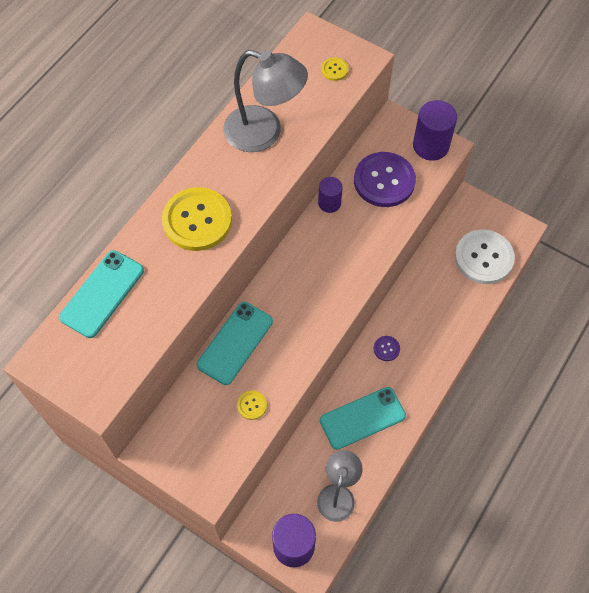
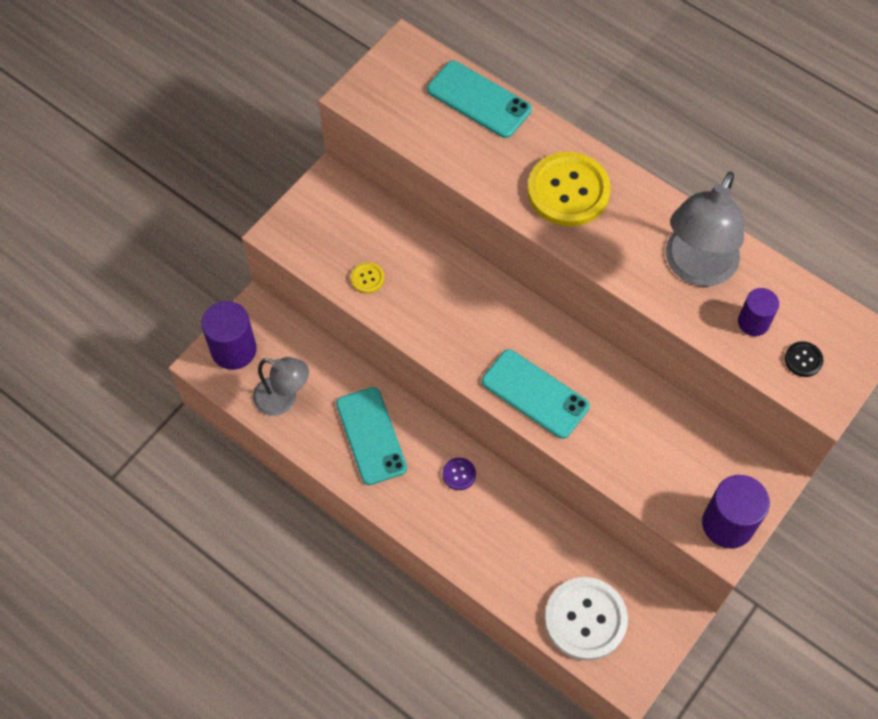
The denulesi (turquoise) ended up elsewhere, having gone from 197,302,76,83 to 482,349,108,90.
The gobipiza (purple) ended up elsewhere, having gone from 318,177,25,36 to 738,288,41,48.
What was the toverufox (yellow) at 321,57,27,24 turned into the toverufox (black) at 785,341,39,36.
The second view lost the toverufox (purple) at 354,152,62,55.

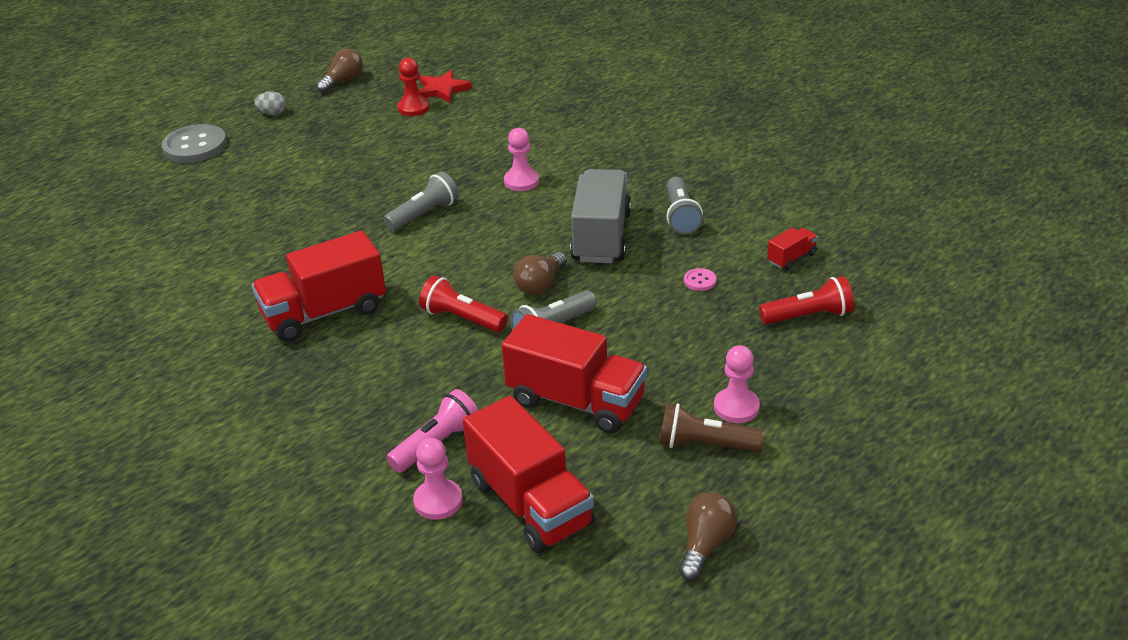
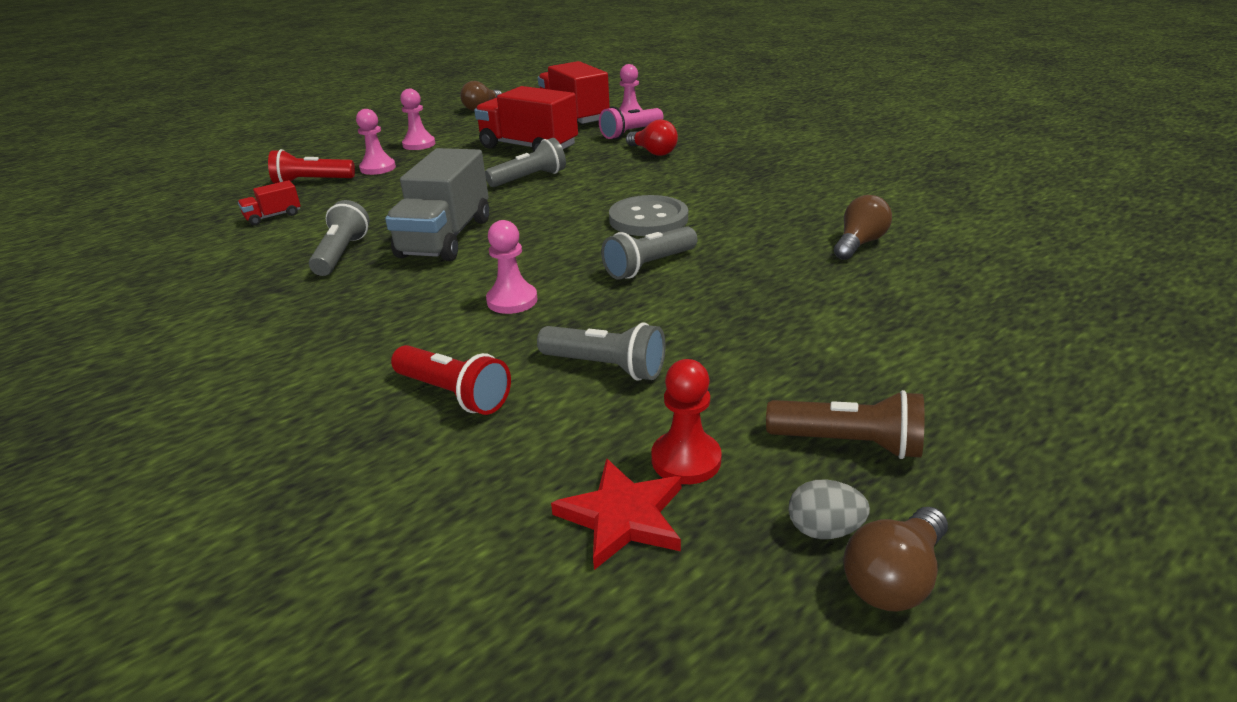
The toverufox (grey) ended up elsewhere, having gone from 161,124,66,39 to 609,195,79,41.
The second view lost the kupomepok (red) at 252,231,134,111.
The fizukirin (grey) ended up elsewhere, having gone from 254,91,32,24 to 788,479,82,60.
The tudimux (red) ended up elsewhere, having gone from 419,275,89,57 to 391,345,120,70.
The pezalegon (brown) ended up elsewhere, having gone from 514,252,53,43 to 834,195,58,65.
The tudimux (brown) ended up elsewhere, having gone from 659,403,105,49 to 766,390,159,69.
The second view lost the toverufox (pink) at 684,268,32,23.
The second view gained the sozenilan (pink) at 356,109,40,66.
The second view gained the tudimux (grey) at 537,322,129,59.
The second view gained the pezalegon (red) at 626,120,52,36.

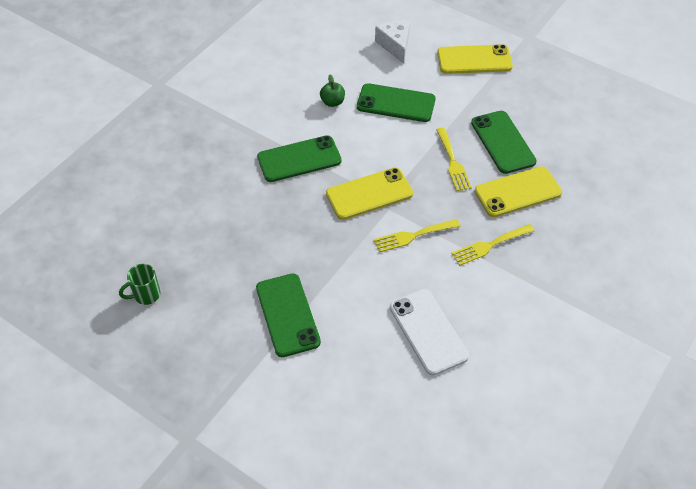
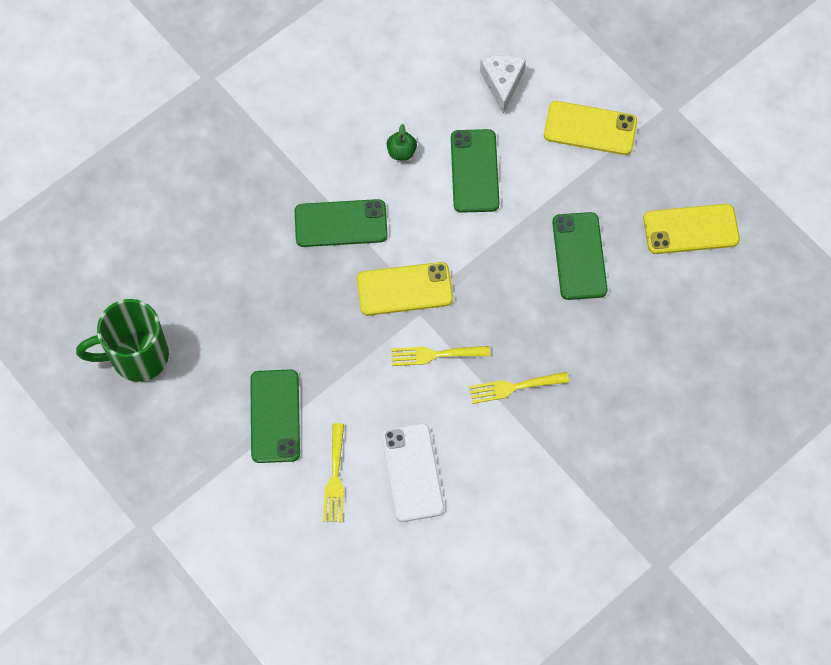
The size of the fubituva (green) at 119,264,42,41 changed by a factor of 2.07.
The denulesi (green) at 357,83,79,39 ended up facing another way, 60 degrees clockwise from before.
The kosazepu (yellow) ended up elsewhere, having gone from 436,128,36,63 to 323,423,21,99.
The denulesi (yellow) ended up elsewhere, having gone from 474,166,88,51 to 643,204,97,50.

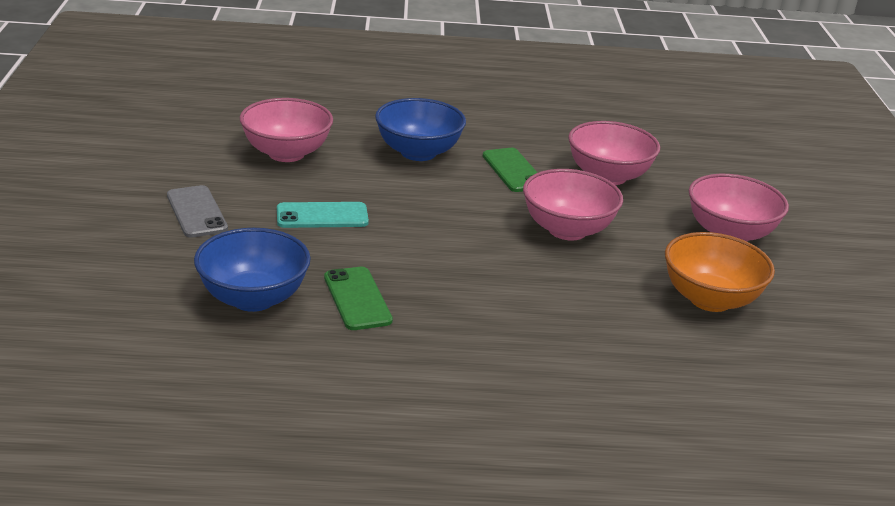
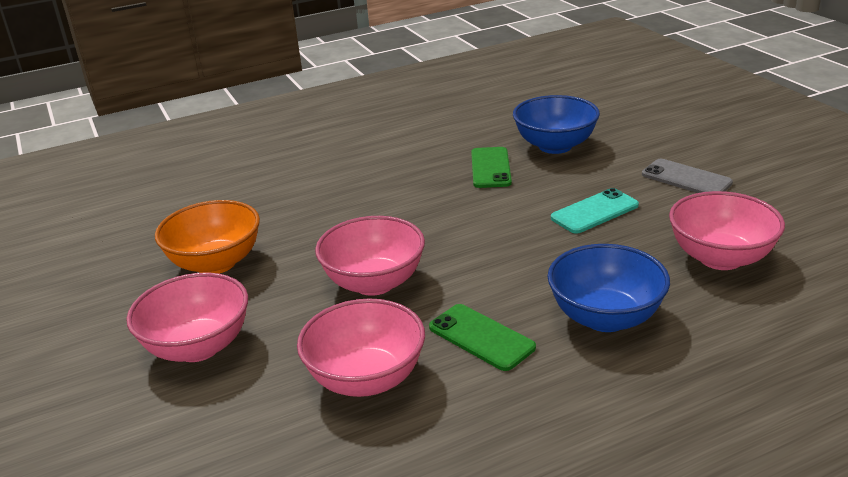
The denulesi (green) at 324,267,69,63 ended up facing another way, 45 degrees clockwise from before.

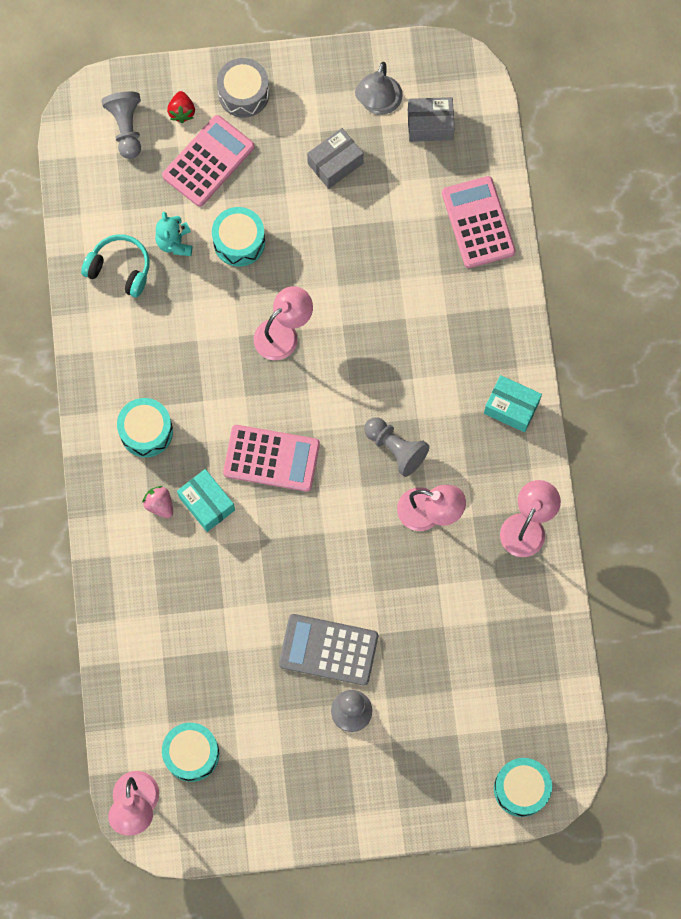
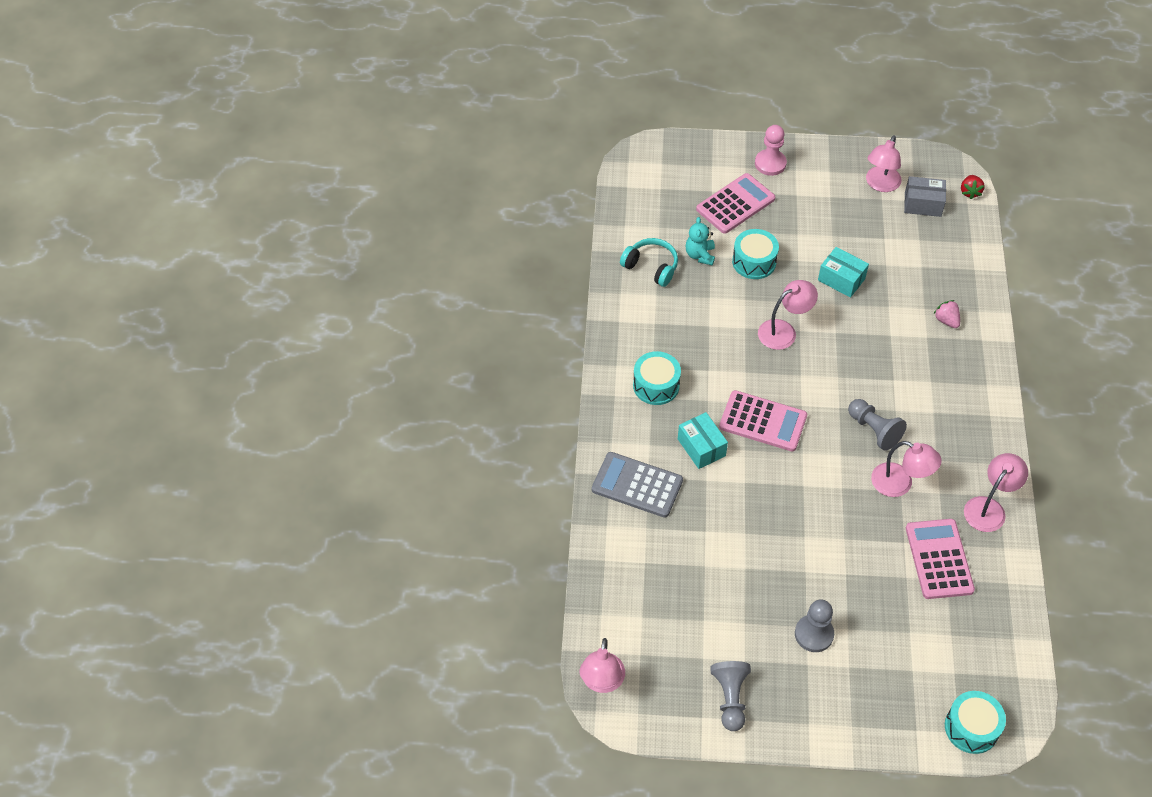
The sozenilan (grey) ended up elsewhere, having gone from 101,92,40,67 to 710,661,41,70.
The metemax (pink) ended up elsewhere, having gone from 142,486,31,32 to 934,300,26,28.
The second view lost the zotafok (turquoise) at 162,723,57,59.
The metemax (red) ended up elsewhere, having gone from 167,91,28,32 to 961,175,24,24.
Where the zotafok (grey) stood at 217,58,52,60, the sozenilan (pink) came to stand at 755,125,32,51.
The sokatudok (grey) ended up elsewhere, having gone from 279,614,99,72 to 592,452,91,66.
The second view lost the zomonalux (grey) at 307,128,56,61.
What was the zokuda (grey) at 355,62,48,53 turned into the zokuda (pink) at 866,135,36,57.
The sokatudok (pink) ended up elsewhere, having gone from 442,176,74,92 to 906,519,69,80.
The zomonalux (turquoise) ended up elsewhere, having gone from 484,375,58,57 to 818,247,51,51.

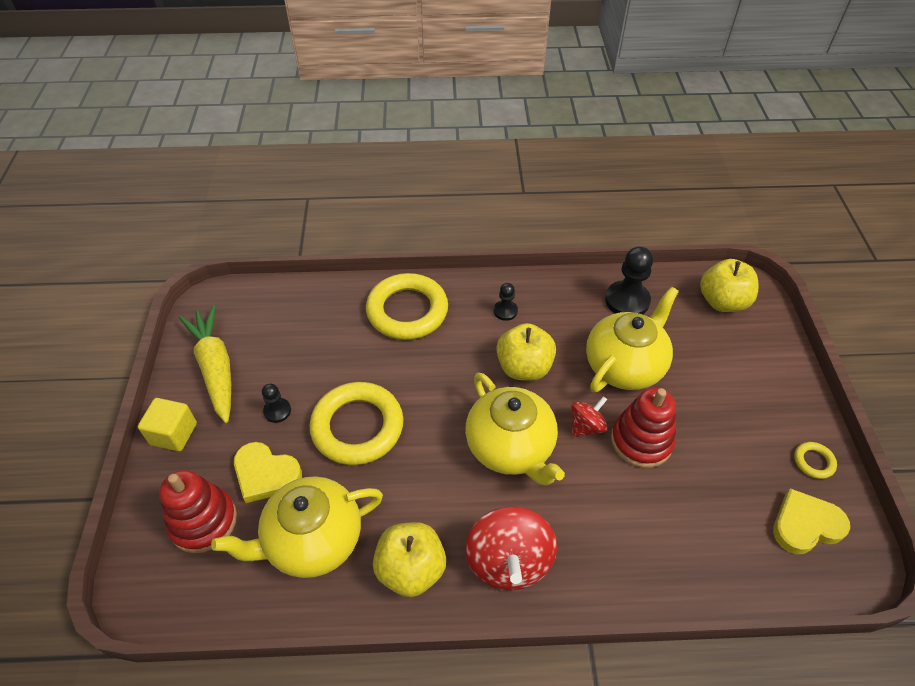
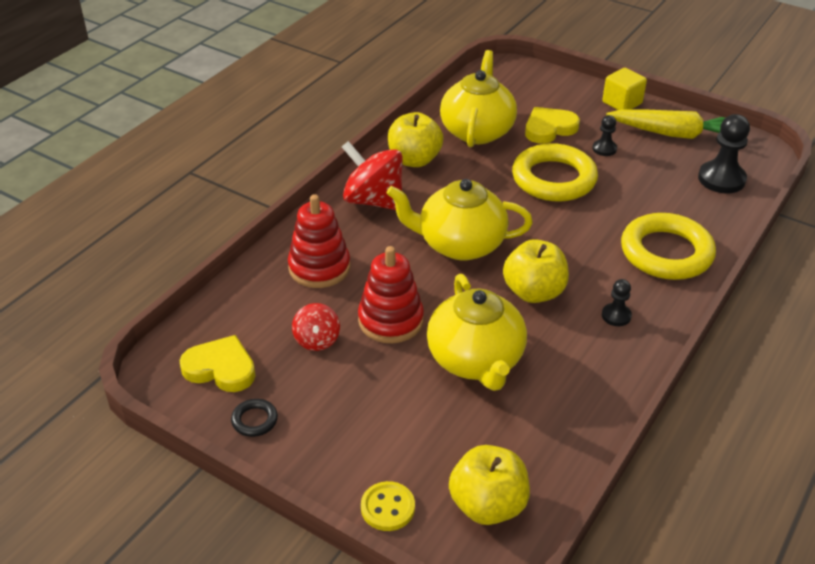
The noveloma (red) ended up elsewhere, having gone from 159,470,78,83 to 288,194,62,94.
The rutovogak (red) ended up elsewhere, having gone from 571,396,37,41 to 292,303,48,48.
The sozenilan (black) ended up elsewhere, having gone from 605,246,48,68 to 698,114,52,79.
The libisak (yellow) at 773,488,77,66 ended up facing another way, 90 degrees counterclockwise from before.
What was the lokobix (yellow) at 794,442,43,37 turned into the lokobix (black) at 231,399,47,38.
The second view gained the toverufox (yellow) at 361,481,54,50.

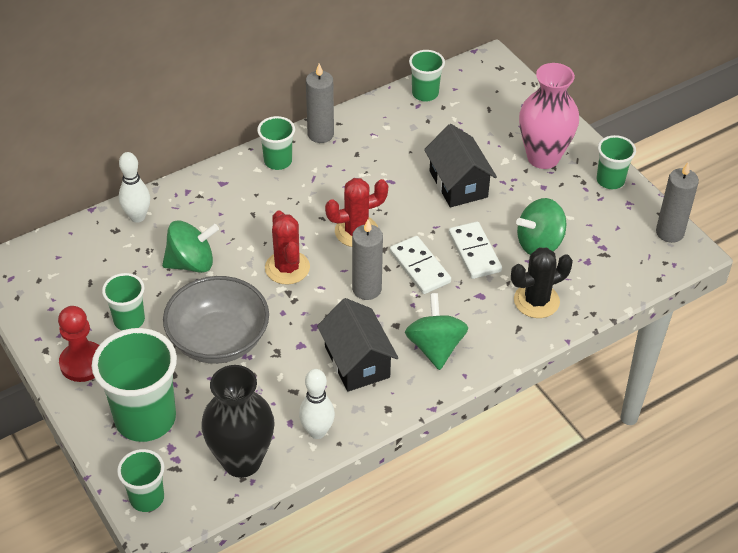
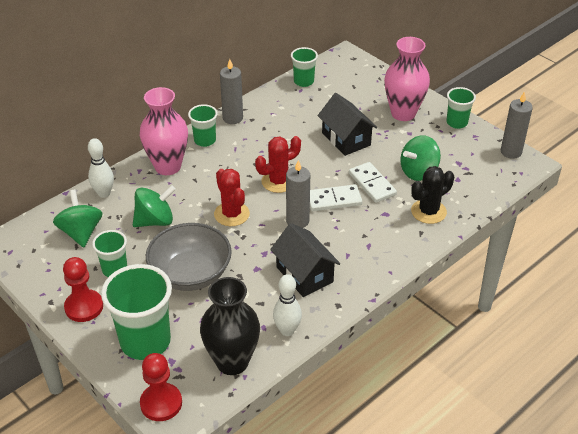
Where the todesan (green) stood at 117,449,47,63, the sozenilan (red) came to stand at 140,353,42,68.
The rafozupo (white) at 390,236,61,58 ended up facing another way, 60 degrees counterclockwise from before.
The rutovogak (green) ended up elsewhere, having gone from 405,293,63,77 to 53,190,50,58.
The second view gained the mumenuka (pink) at 140,87,48,88.

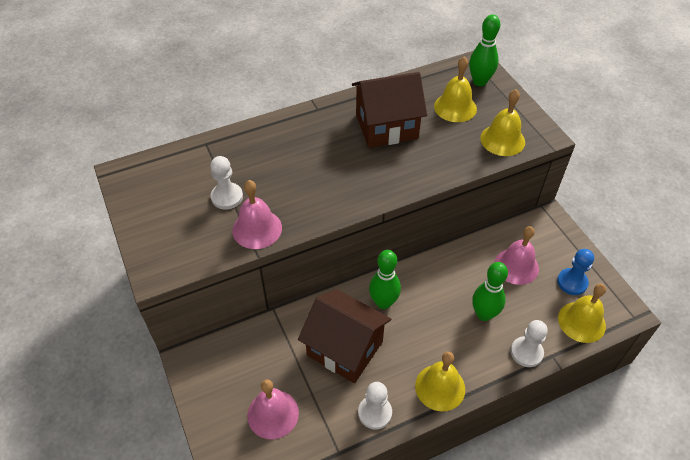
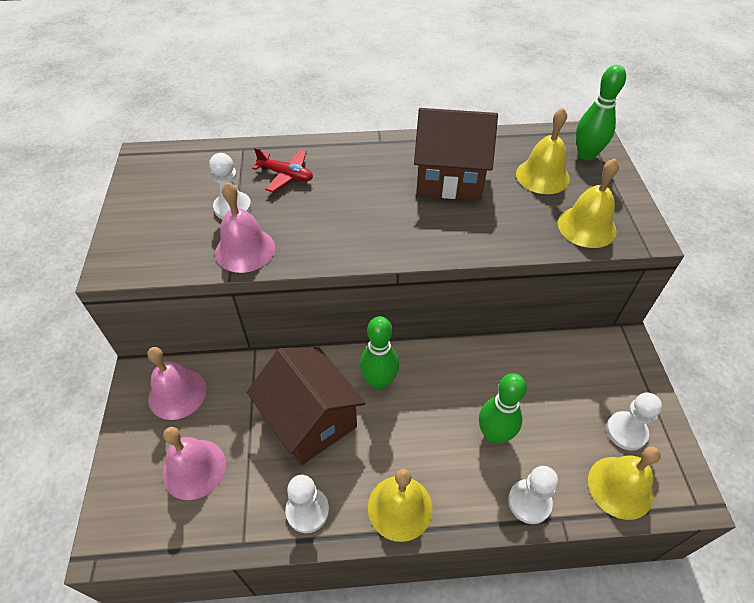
The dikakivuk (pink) ended up elsewhere, having gone from 495,226,44,59 to 147,347,60,73.
What was the sozenilan (blue) at 557,249,37,46 turned into the sozenilan (white) at 606,392,56,59.
The second view gained the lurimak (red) at 252,147,61,45.

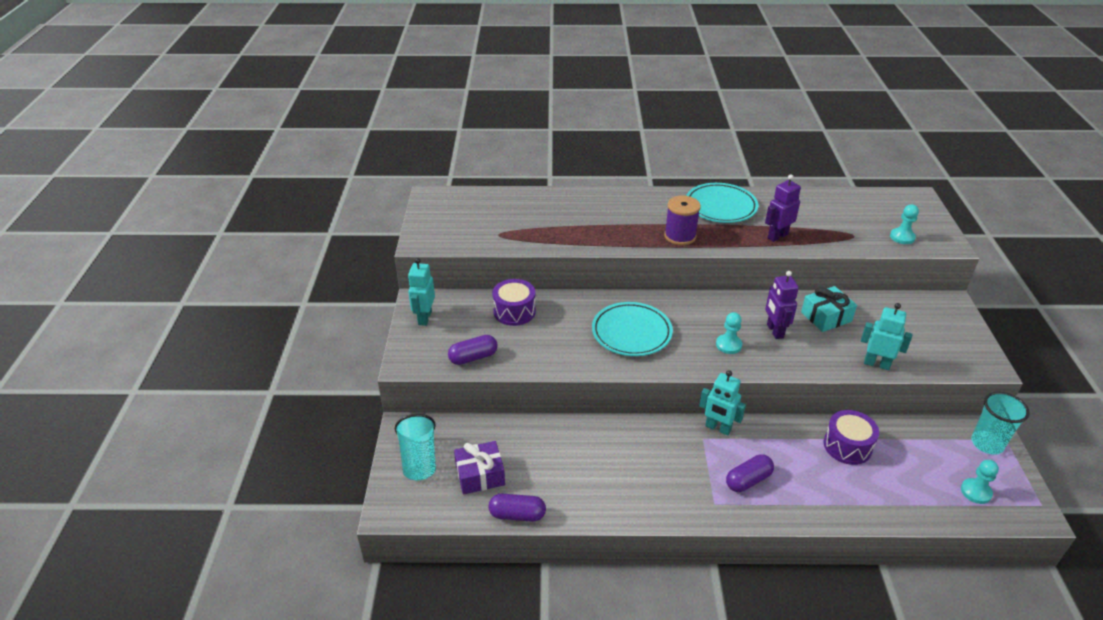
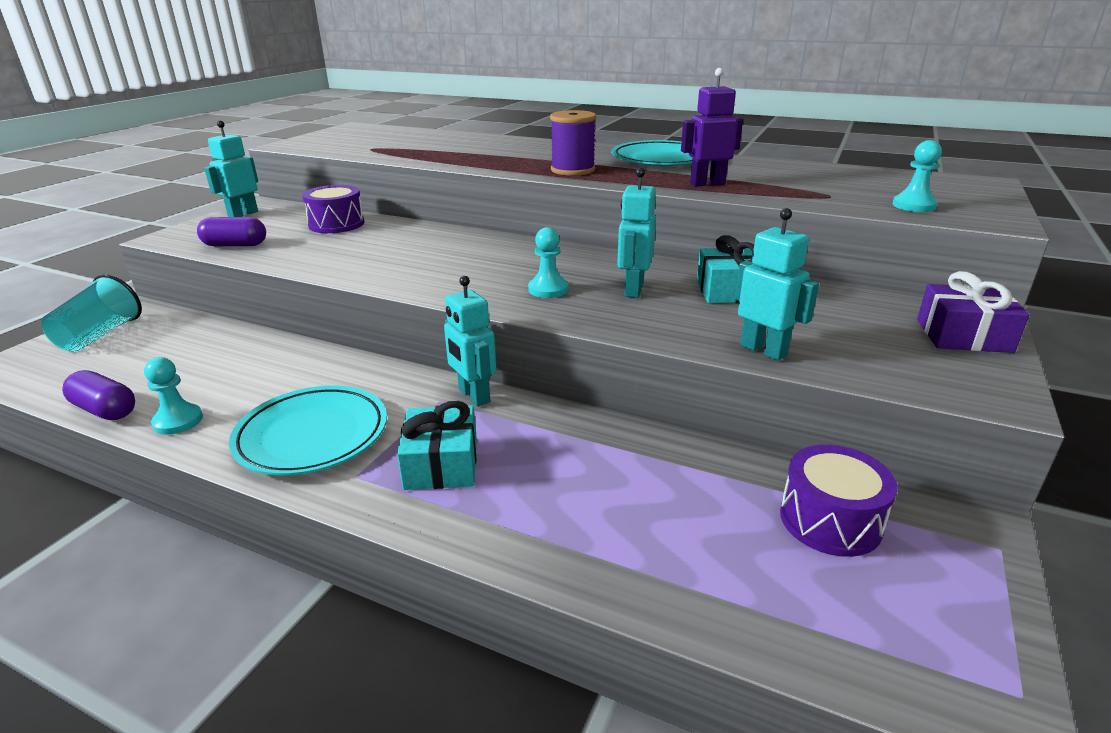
The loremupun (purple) ended up elsewhere, having gone from 454,441,51,54 to 917,271,112,82.
The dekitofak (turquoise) ended up elsewhere, having gone from 592,302,81,54 to 229,386,158,89.
Where the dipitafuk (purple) stood at 726,454,48,38, the loremupun (turquoise) came to stand at 397,401,80,89.
What was the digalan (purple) at 765,271,34,68 turned into the digalan (turquoise) at 617,168,39,130.
The zotafok (purple) ended up elsewhere, having gone from 823,410,56,55 to 780,445,117,112.
The sozenilan (turquoise) ended up elsewhere, having gone from 961,460,38,44 to 144,357,59,78.
The second view lost the todesan (turquoise) at 971,392,59,63.

